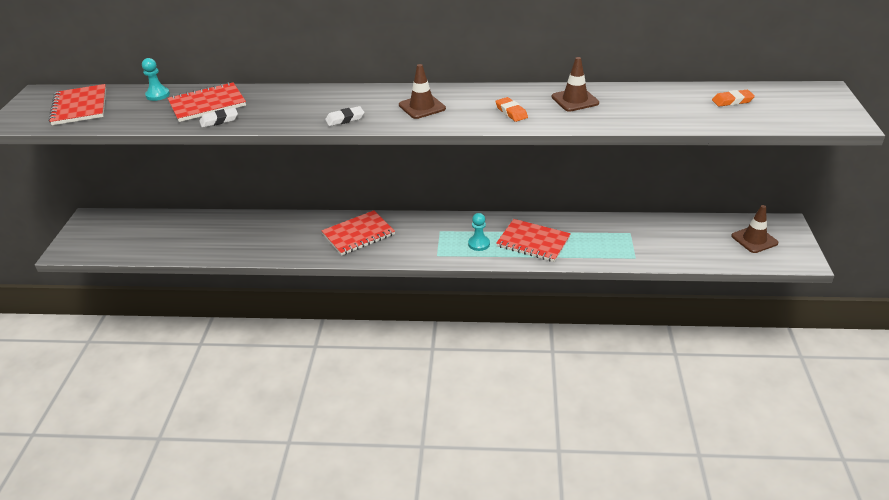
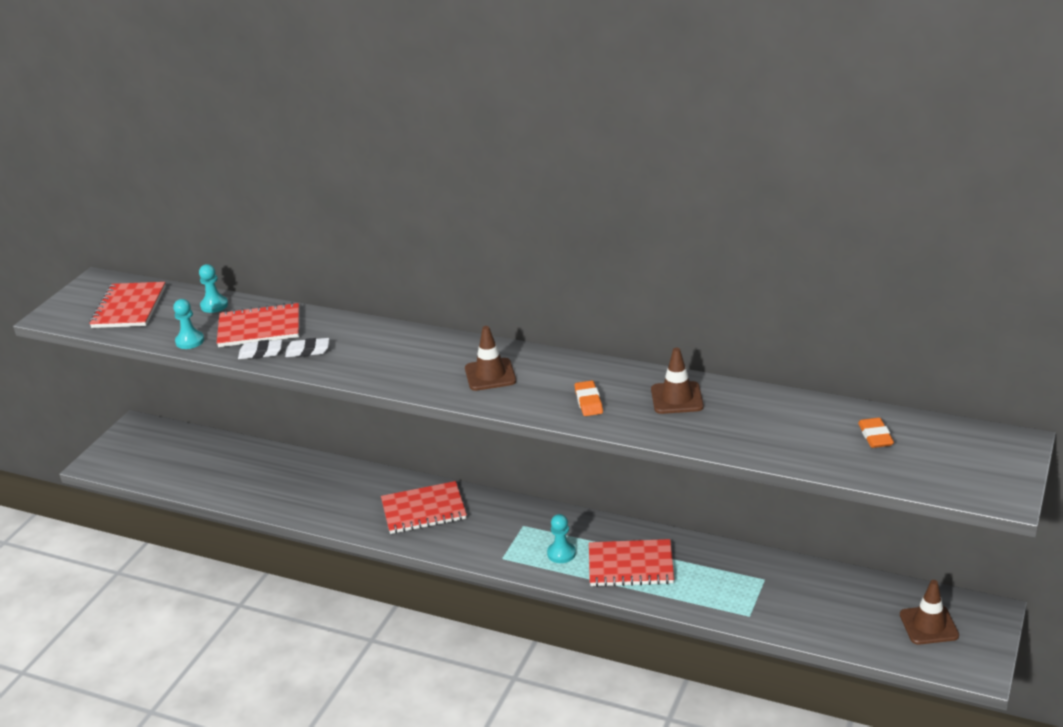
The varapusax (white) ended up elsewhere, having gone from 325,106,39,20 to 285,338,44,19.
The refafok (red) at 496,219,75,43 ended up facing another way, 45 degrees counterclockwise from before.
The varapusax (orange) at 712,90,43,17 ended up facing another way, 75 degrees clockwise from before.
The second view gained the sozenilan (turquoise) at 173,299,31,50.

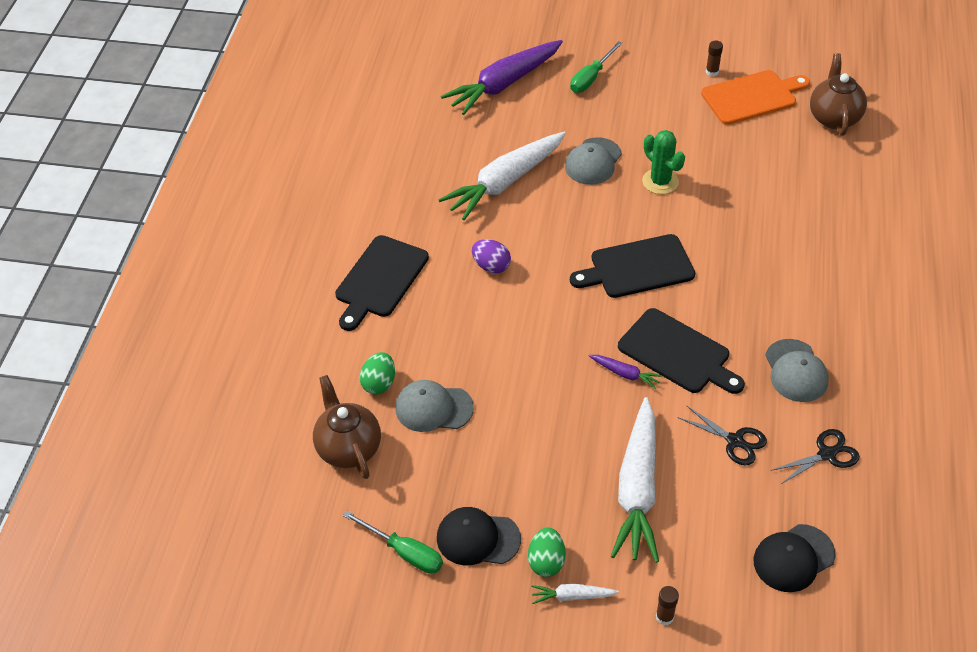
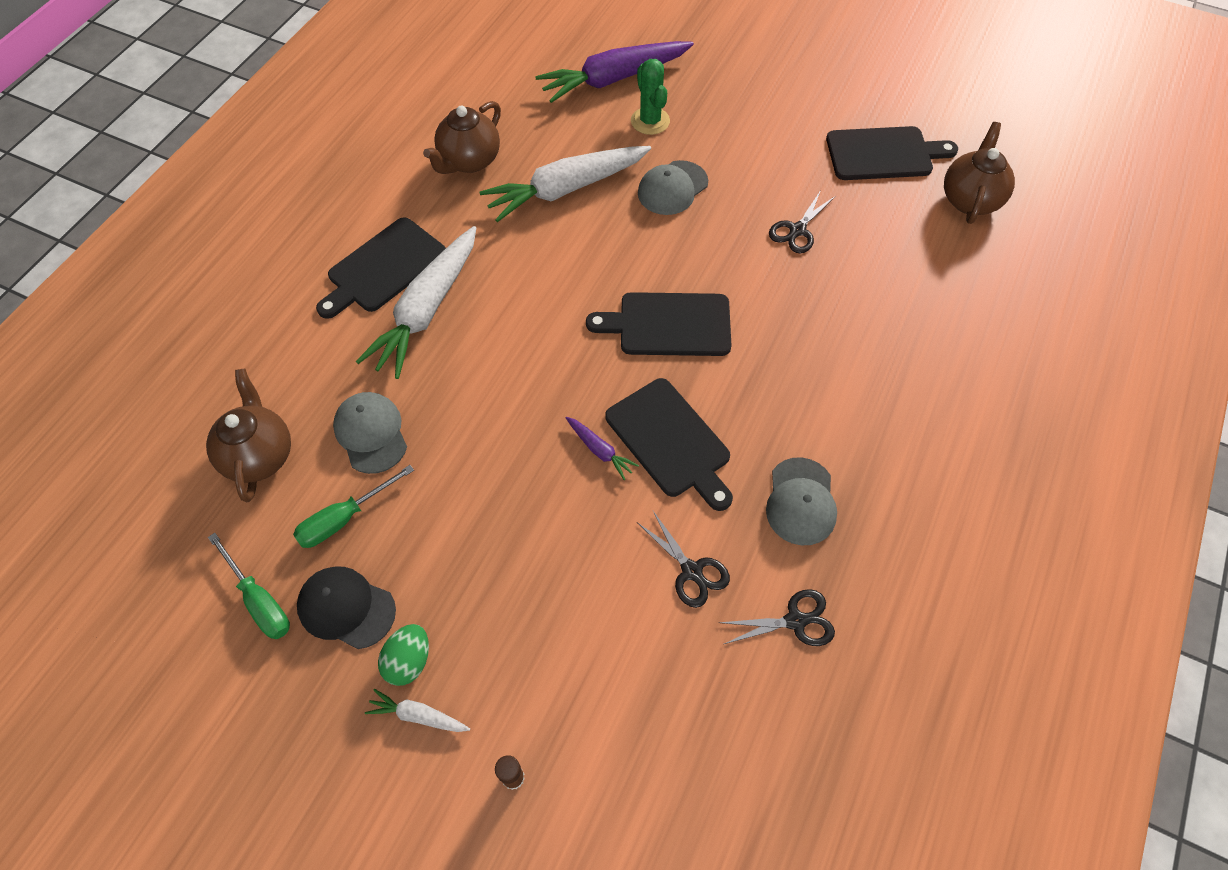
The second view lost the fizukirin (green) at 360,352,35,43.
The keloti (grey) at 396,380,78,52 ended up facing another way, 45 degrees clockwise from before.
The second view lost the fizukirin (purple) at 472,239,39,34.
The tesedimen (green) ended up elsewhere, having gone from 570,41,53,52 to 293,465,121,83.
The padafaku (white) ended up elsewhere, having gone from 610,397,49,166 to 356,226,120,153.
The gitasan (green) ended up elsewhere, having gone from 642,130,43,64 to 631,59,39,76.
What was the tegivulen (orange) at 701,70,109,55 turned into the tegivulen (black) at 826,126,132,54.
The second view lost the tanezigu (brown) at 706,41,17,35.
The second view lost the keloti (black) at 754,524,81,68.
The second view gained the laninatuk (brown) at 423,101,78,73.
The second view gained the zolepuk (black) at 769,190,67,63.

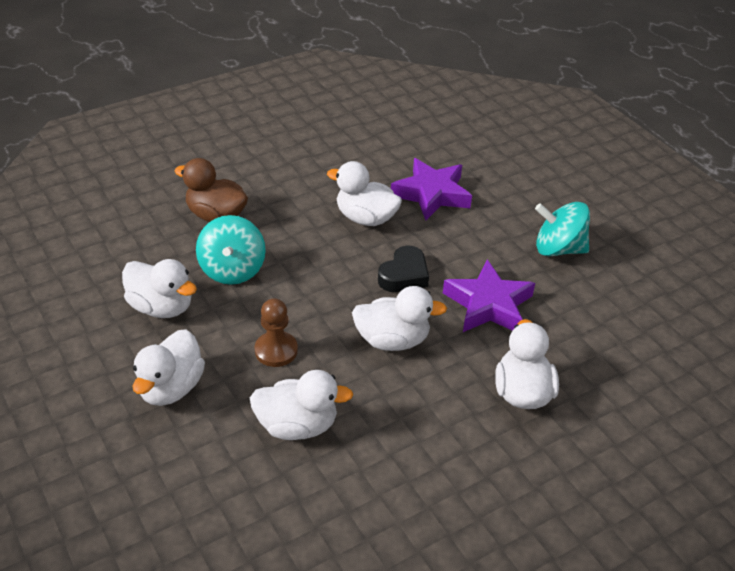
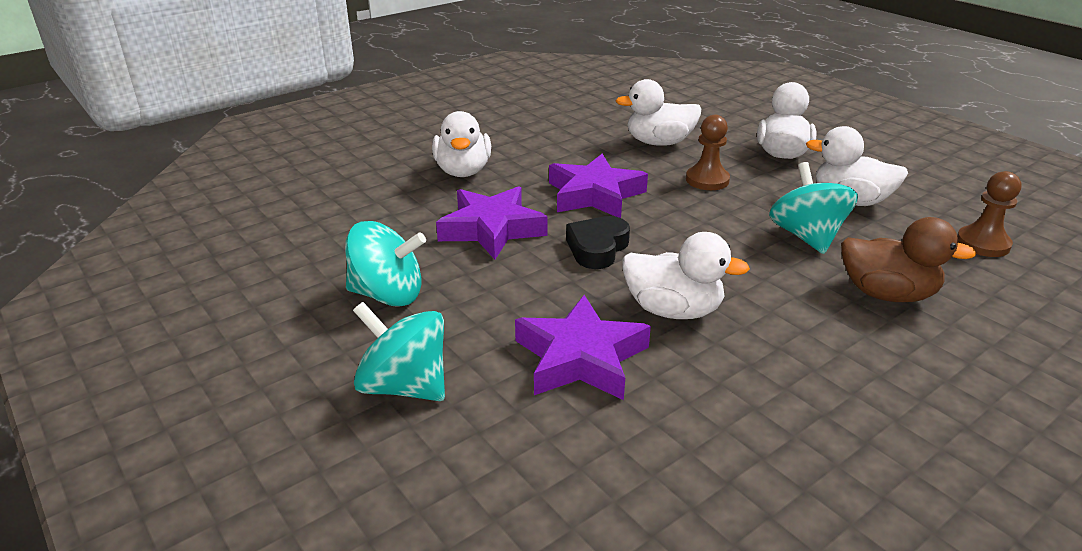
Where the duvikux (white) stood at 352,286,95,65, the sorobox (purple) came to stand at 549,154,99,64.
The second view gained the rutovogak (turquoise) at 353,302,92,99.
The second view gained the sozenilan (brown) at 957,171,65,86.

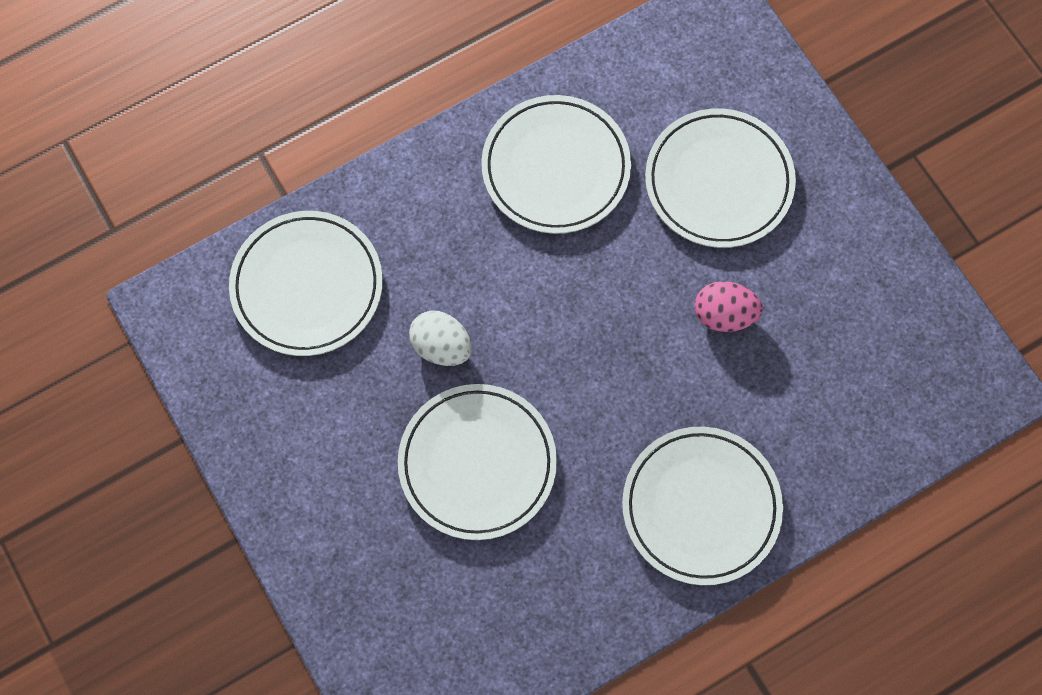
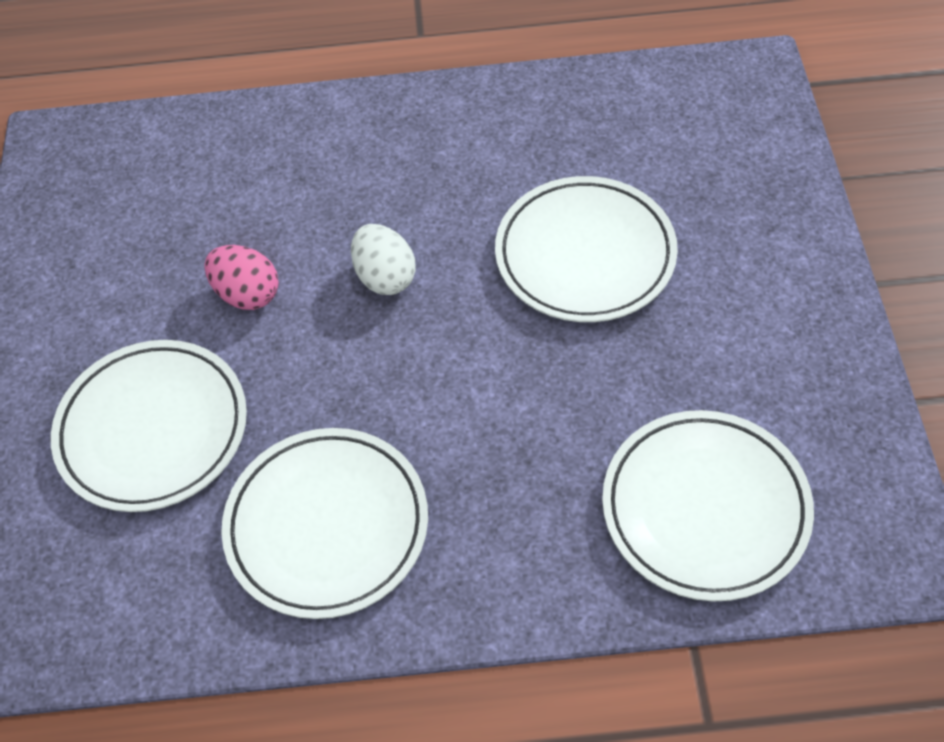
The fizukirin (white) ended up elsewhere, having gone from 409,311,63,55 to 351,224,65,71.
The second view lost the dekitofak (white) at 622,427,161,158.

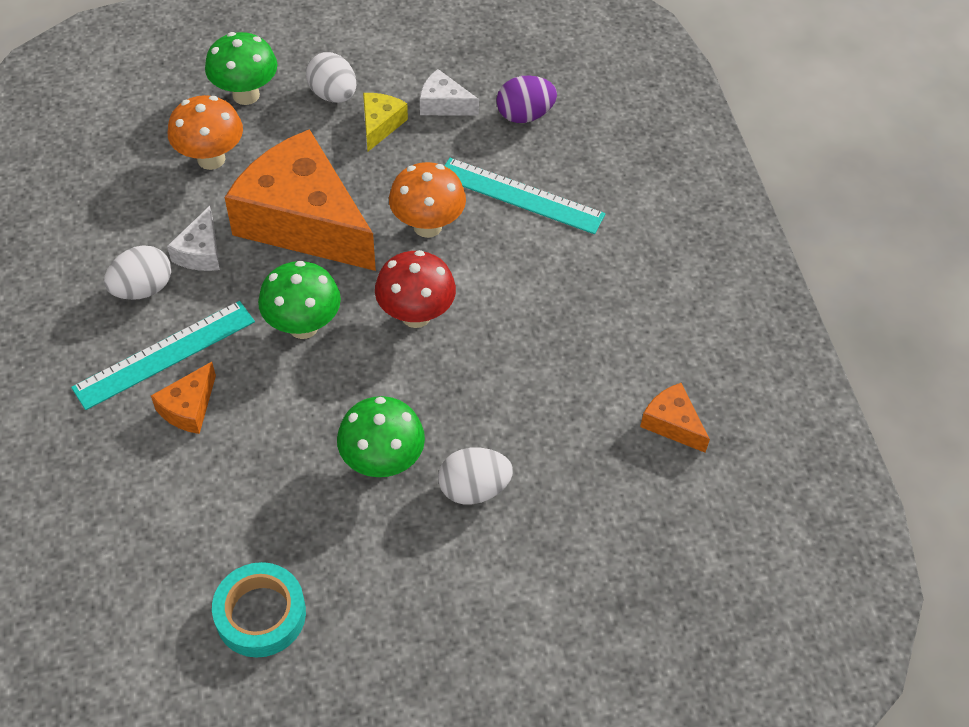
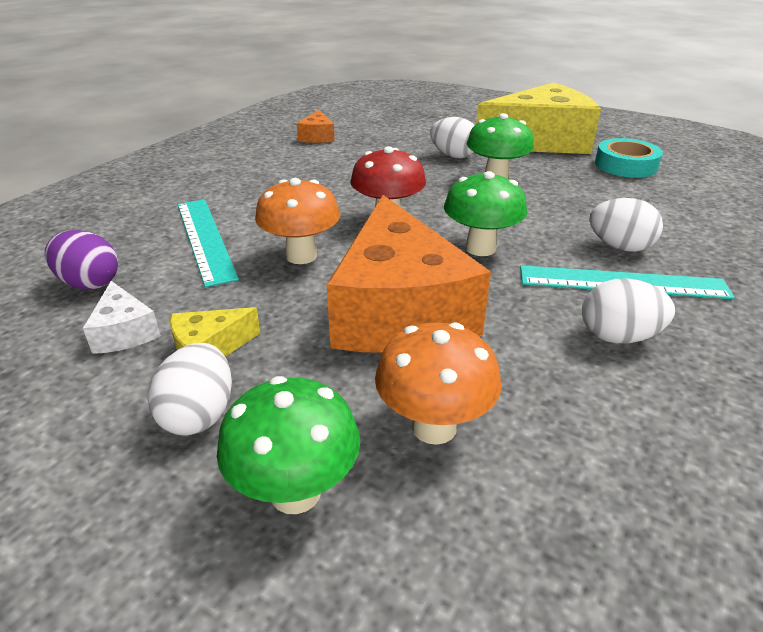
Where the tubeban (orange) stood at 151,362,65,72, the fizukirin (white) came to stand at 589,198,74,54.
The second view lost the tubeban (white) at 167,206,53,65.
The second view gained the tubeban (yellow) at 476,83,125,71.

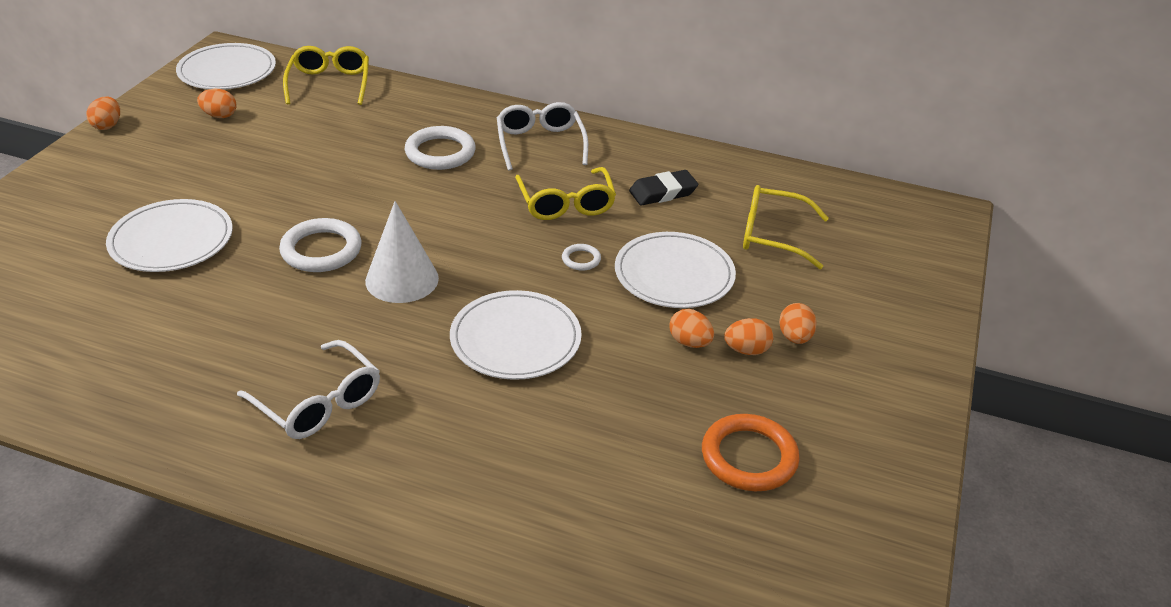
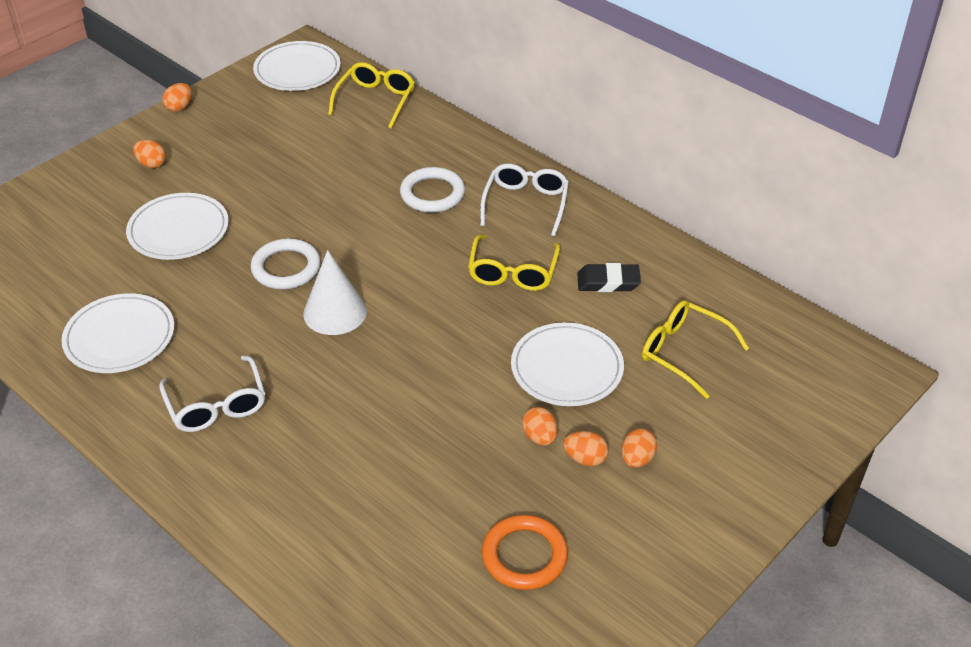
The fizukirin (orange) ended up elsewhere, having gone from 197,89,40,29 to 133,140,33,28.
The dekitofak (white) ended up elsewhere, having gone from 450,290,132,90 to 61,293,113,80.
The second view lost the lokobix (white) at 562,244,39,27.

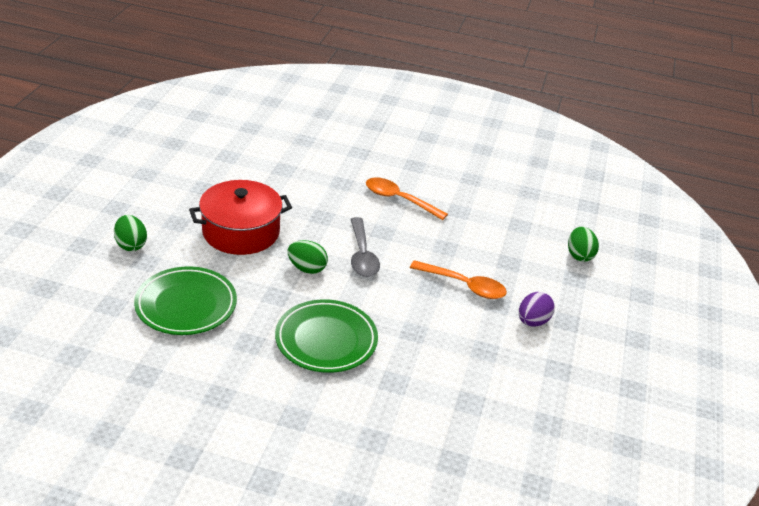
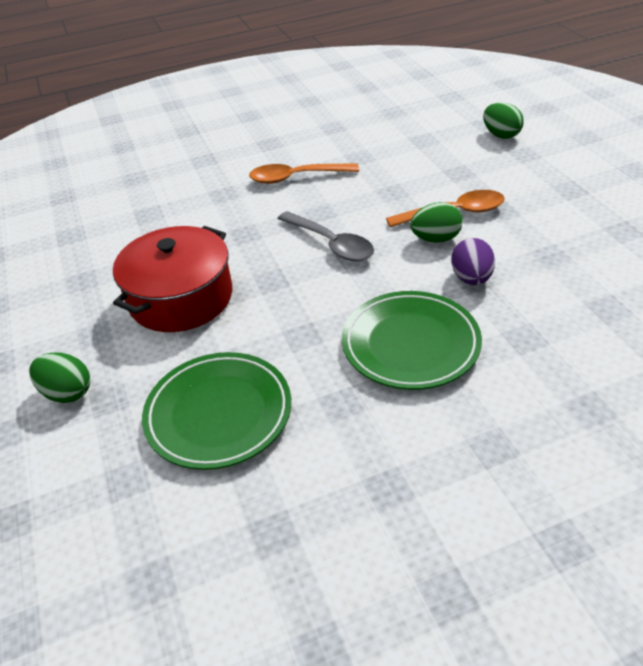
The fizukirin (green) ended up elsewhere, having gone from 288,240,40,34 to 410,202,53,41.
The fizukirin (purple) ended up elsewhere, having gone from 519,292,36,35 to 451,238,44,47.

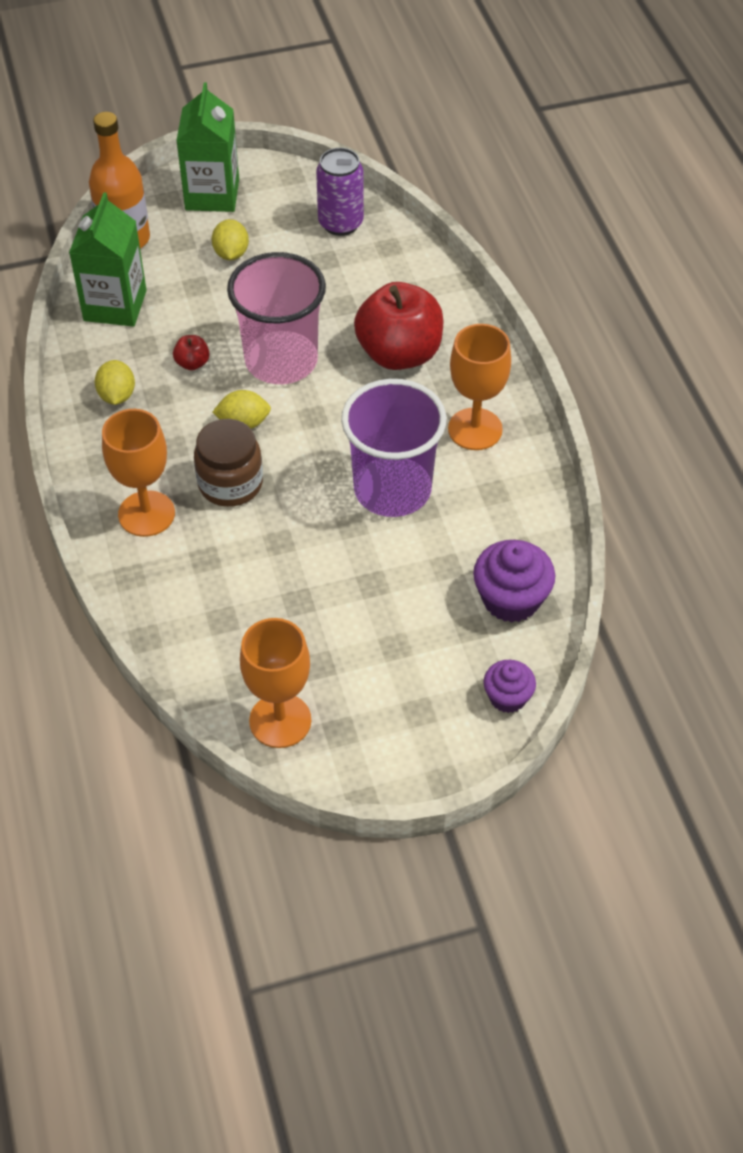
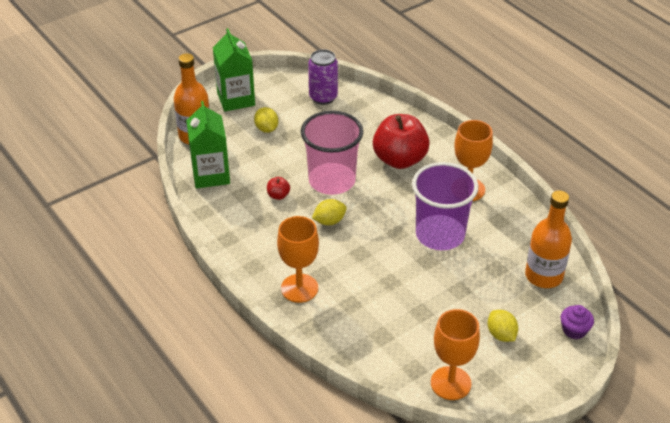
The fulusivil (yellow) ended up elsewhere, having gone from 95,360,40,45 to 488,310,30,32.
The second view lost the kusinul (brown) at 194,419,69,88.
Where the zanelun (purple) stood at 473,540,82,83, the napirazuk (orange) came to stand at 525,190,47,98.

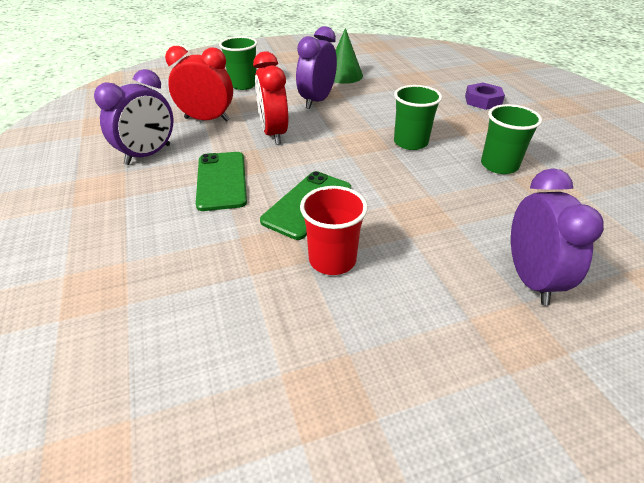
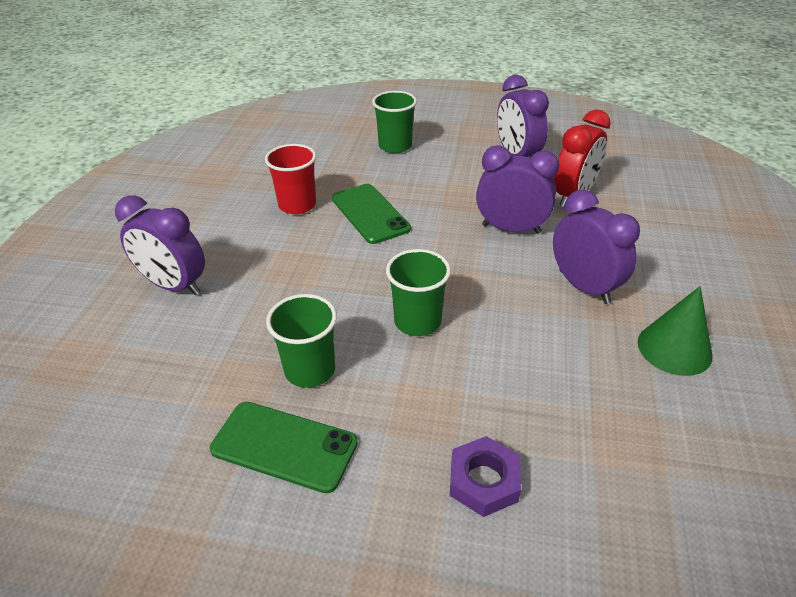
The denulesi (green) ended up elsewhere, having gone from 196,152,51,59 to 210,402,148,91.
The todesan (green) ended up elsewhere, having gone from 219,36,38,54 to 372,91,45,62.
What was the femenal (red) at 253,51,35,94 turned into the femenal (purple) at 476,145,83,89.

